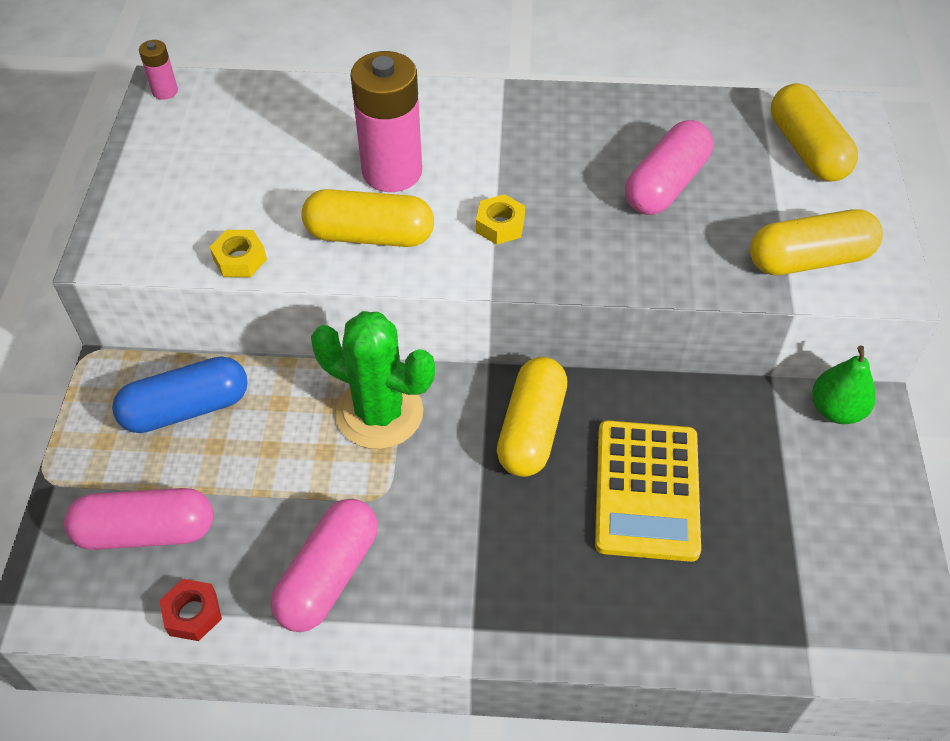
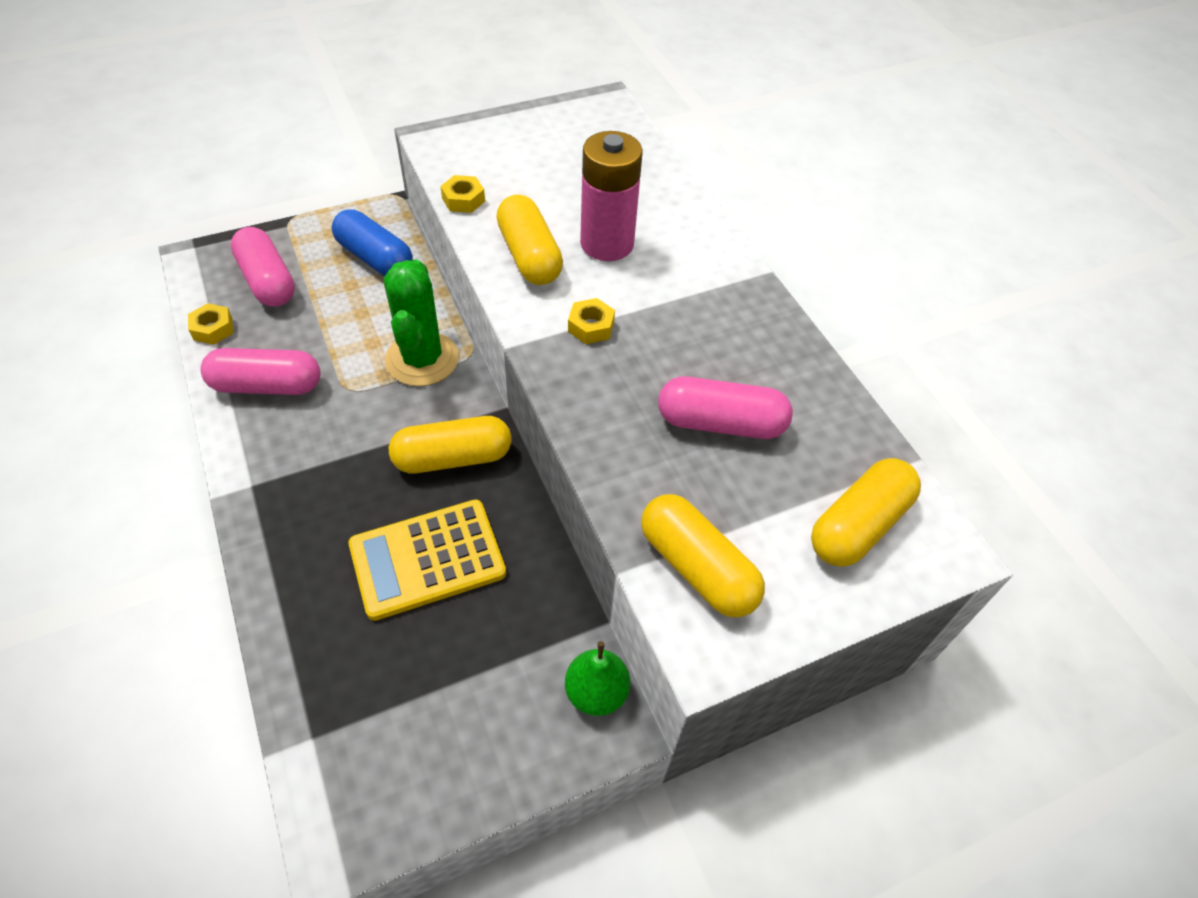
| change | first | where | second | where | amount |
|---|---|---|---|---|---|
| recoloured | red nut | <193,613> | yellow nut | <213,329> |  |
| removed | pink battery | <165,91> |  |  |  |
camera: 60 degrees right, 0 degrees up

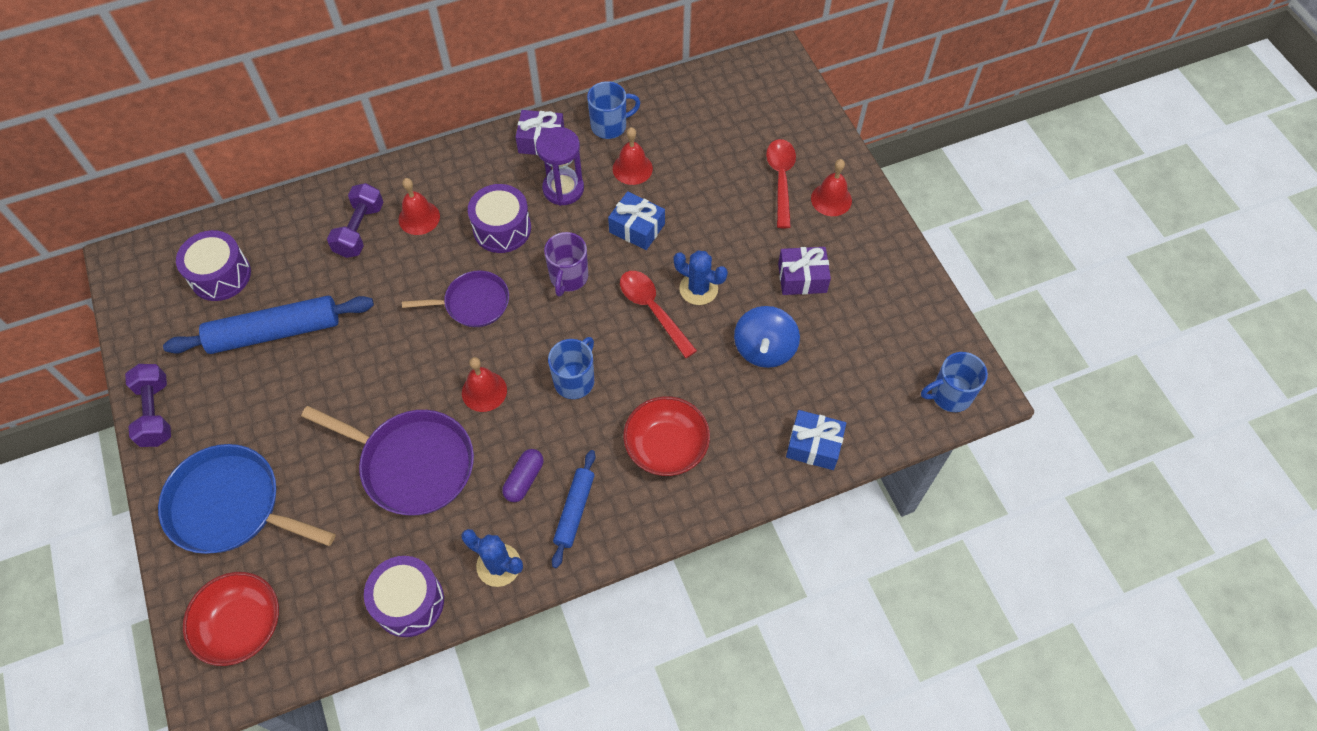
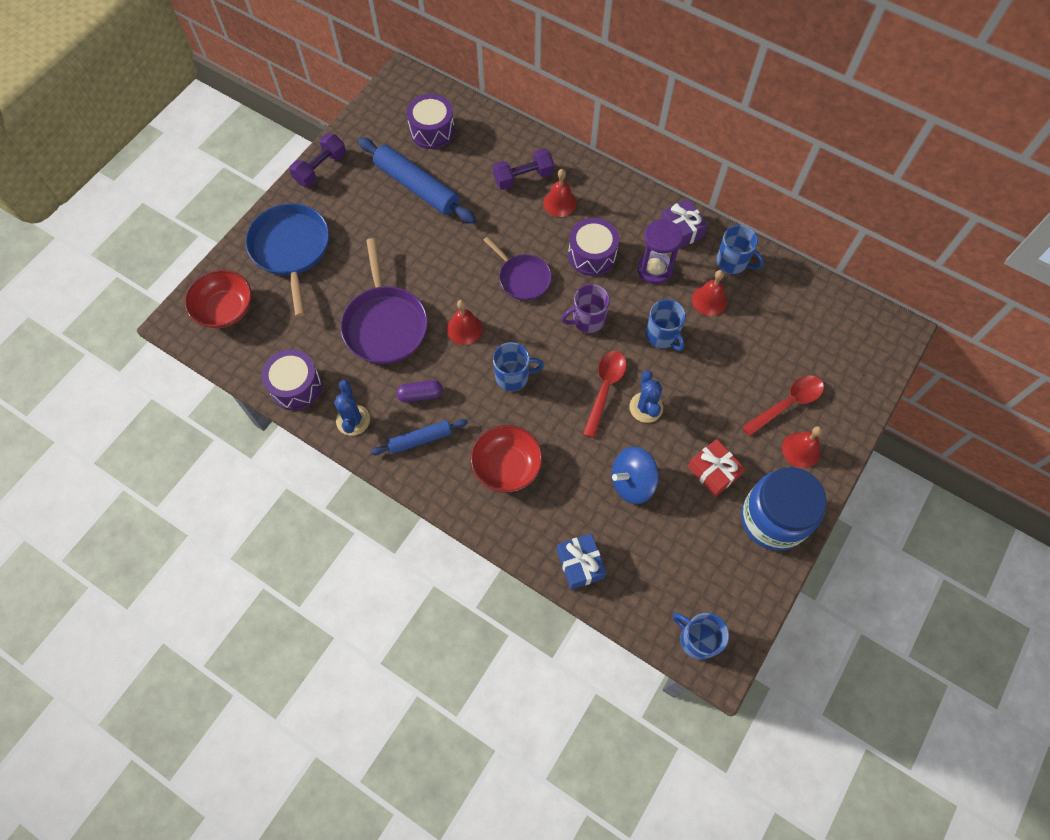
| change | first | where | second | where | amount |
|---|---|---|---|---|---|
| replaced | blue gift | <637,228> | blue mug | <662,336> |  |
| recoloured | purple gift | <802,278> | red gift | <713,472> |  |
| added |  |  | blue jar | <773,519> |  |
camera: 55 degrees right, 5 degrees up

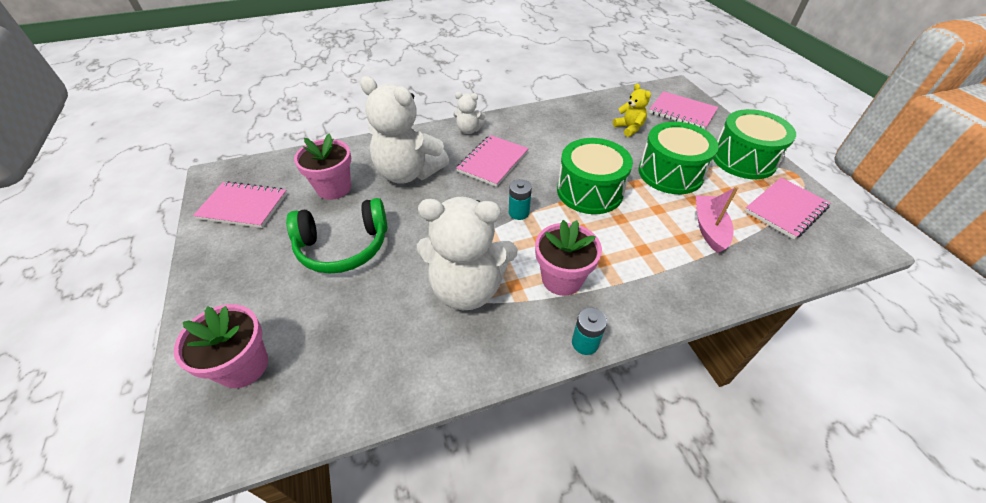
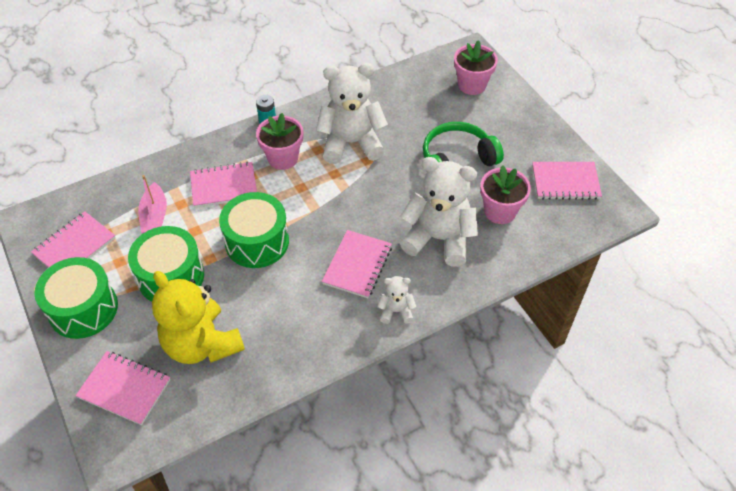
| change | first | where | second | where | amount |
|---|---|---|---|---|---|
| resized | yellow teddy bear | <629,128> |  | <202,344> | x2.13 |
| added |  |  | pink notebook | <224,186> |  |
| removed | turquoise battery | <519,212> |  |  |  |
camera: 170 degrees right, 5 degrees up

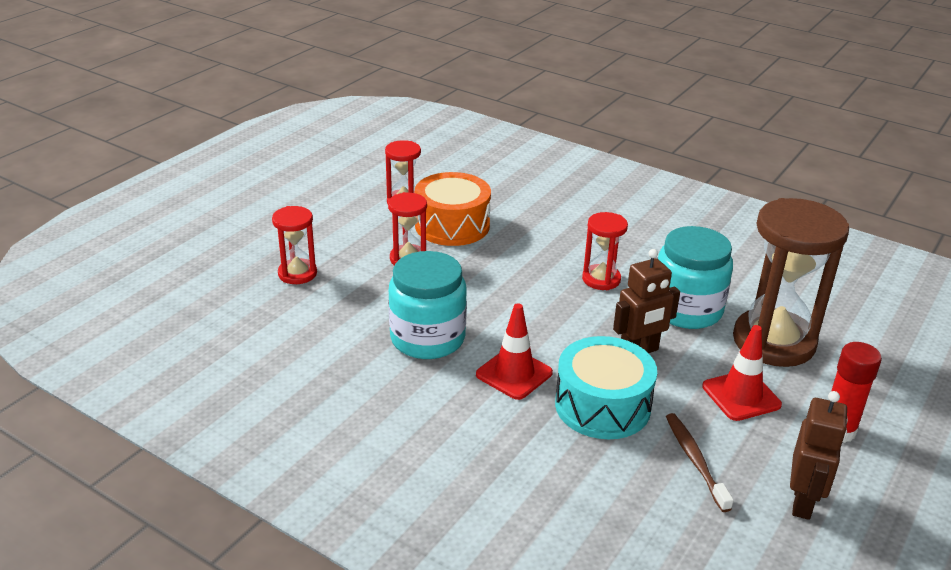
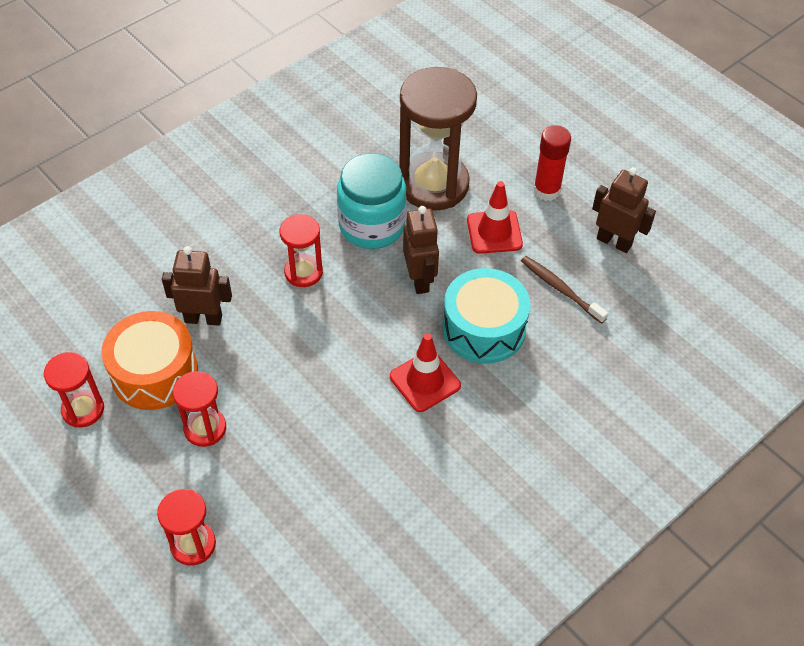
| change | first | where | second | where | amount |
|---|---|---|---|---|---|
| added |  |  | brown robot | <203,318> |  |
| turned | brown toothbrush | <695,460> |  | <560,289> | 45 degrees clockwise |
| removed | turquoise jar | <427,338> |  |  |  |
camera: 75 degrees left, 20 degrees up

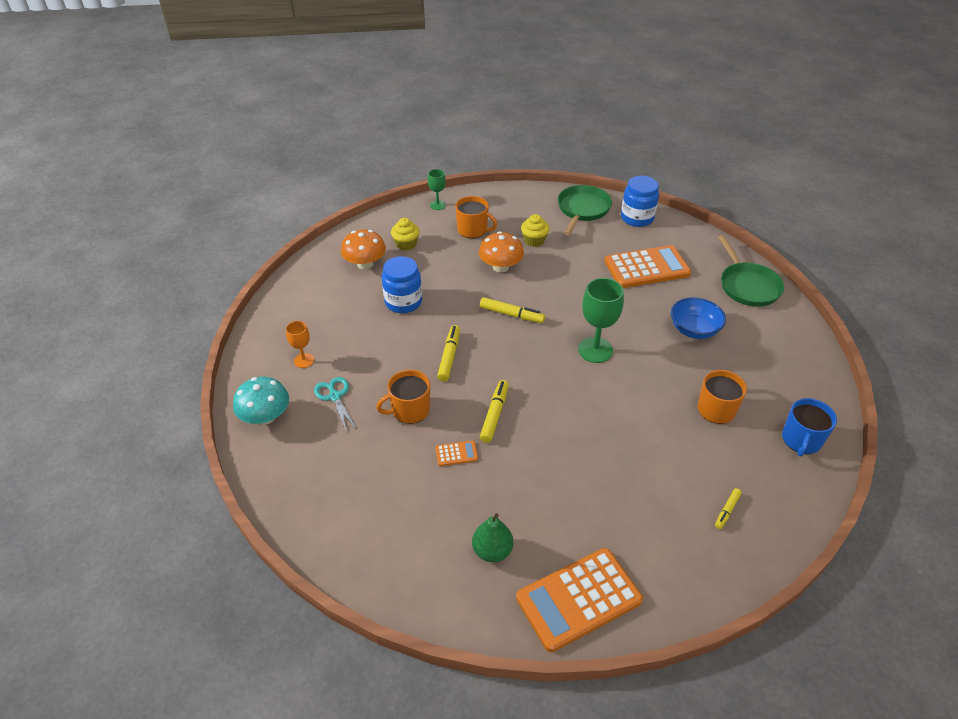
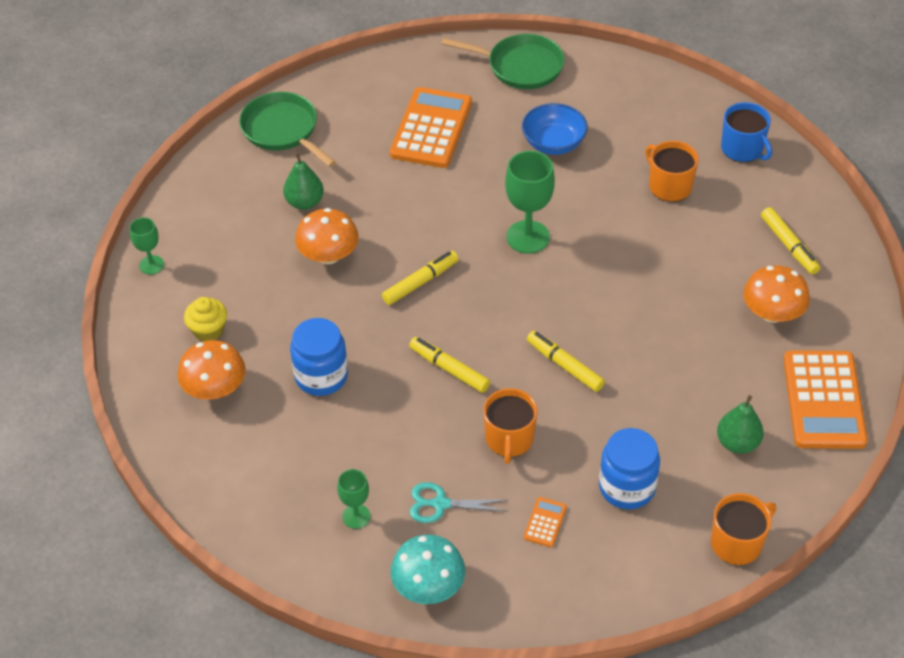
| change | first | where | second | where | amount |
|---|---|---|---|---|---|
| replaced | yellow cupcake | <534,241> | green pear | <305,202> |  |
| recoloured | orange goblet | <304,360> | green goblet | <356,516> |  |
| moved | orange calculator | <456,453> |  | <545,522> |  |
| moved | blue jar | <637,218> |  | <627,487> |  |
| moved | orange mug | <473,230> |  | <737,543> |  |
| added |  |  | orange mushroom | <772,313> |  |
| resized | yellow marker | <727,510> |  | <789,245> | x1.65 |
camera: 60 degrees left, 5 degrees up

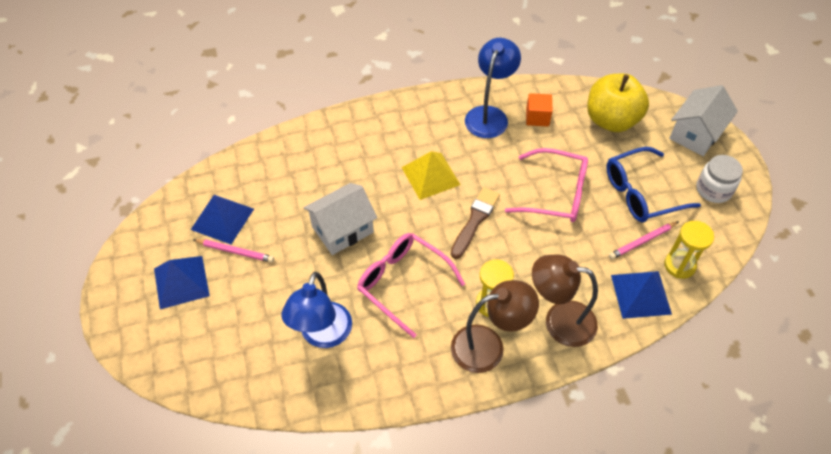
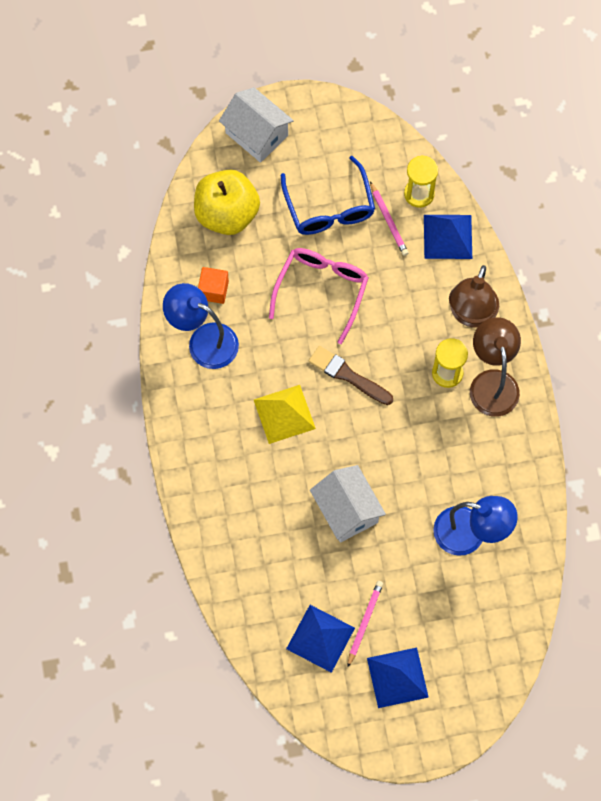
| change | first | where | second | where | amount |
|---|---|---|---|---|---|
| removed | pink glasses | <403,283> |  |  |  |
| removed | white jar | <713,189> |  |  |  |
camera: 85 degrees left, 15 degrees up

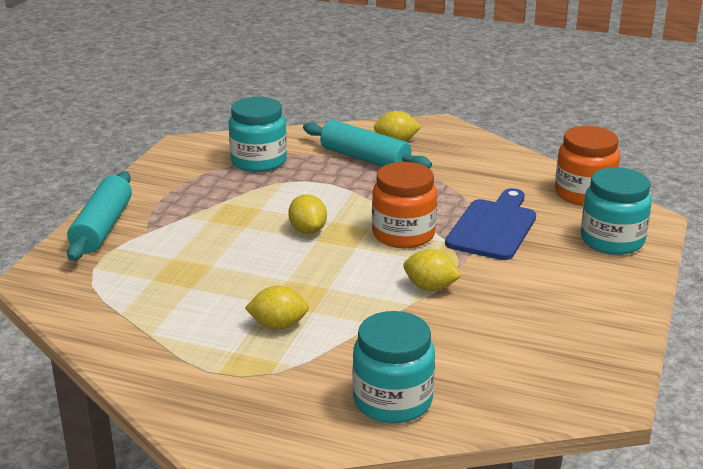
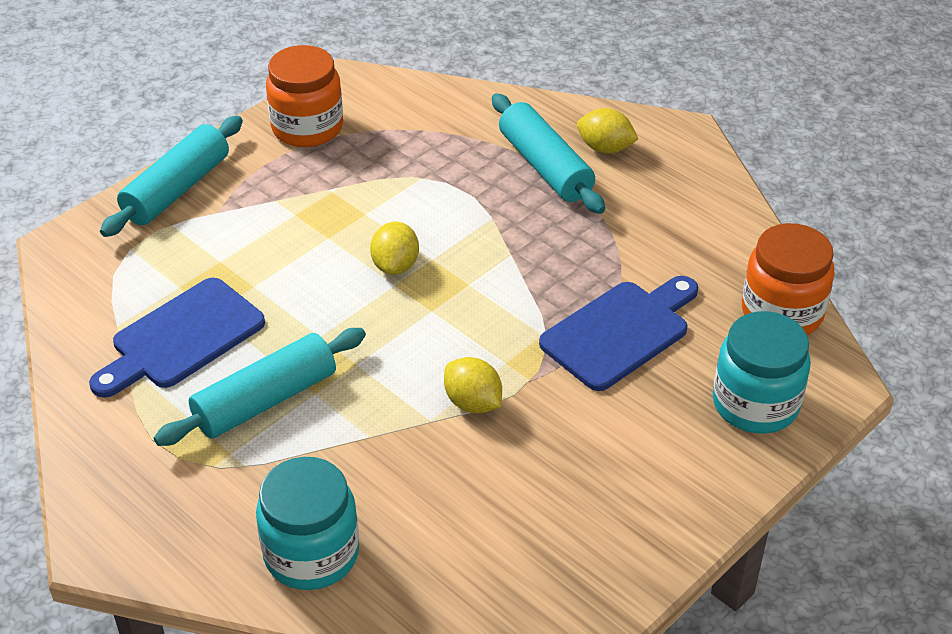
| change | first | where | second | where | amount |
|---|---|---|---|---|---|
| added |  |  | blue cutting board | <182,338> |  |
| replaced | yellow lemon | <278,325> | turquoise rolling pin | <265,400> |  |
| moved | orange jar | <403,234> |  | <307,127> |  |
| removed | turquoise jar | <259,161> |  |  |  |
camera: 25 degrees right, 15 degrees up

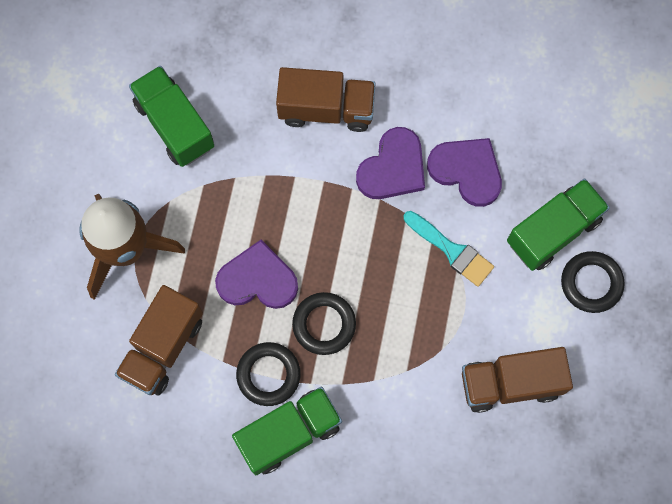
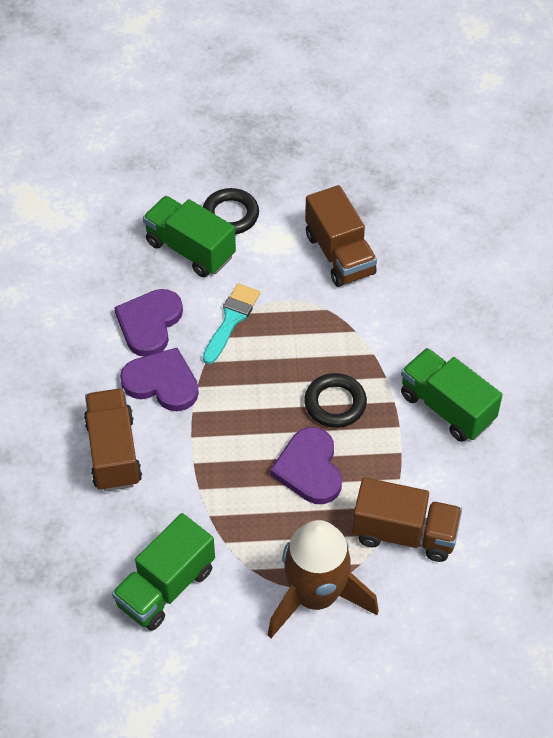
| change | first | where | second | where | amount |
|---|---|---|---|---|---|
| removed | black ring | <268,375> |  |  |  |
camera: 105 degrees left, 20 degrees down

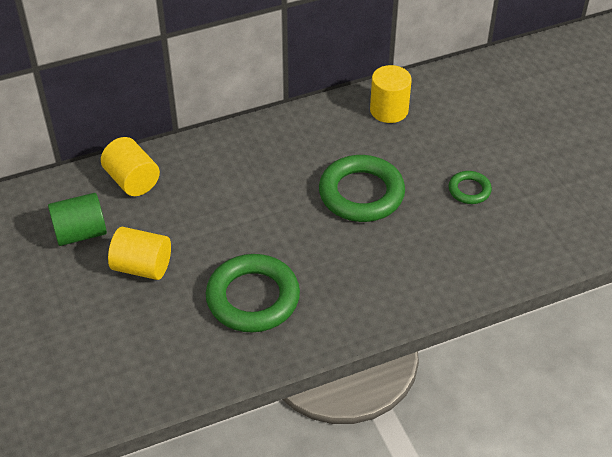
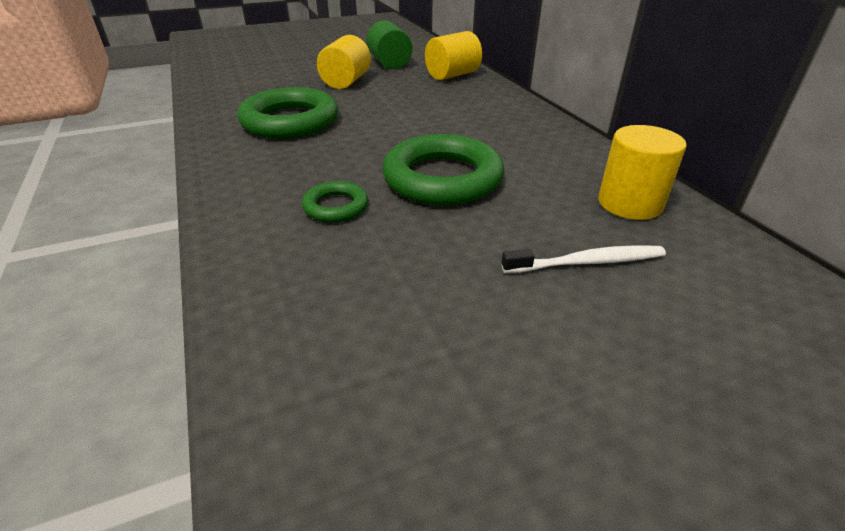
| change | first | where | second | where | amount |
|---|---|---|---|---|---|
| moved | green ring | <469,190> |  | <336,207> |  |
| added |  |  | white toothbrush | <586,262> |  |
camera: 90 degrees right, 10 degrees down

